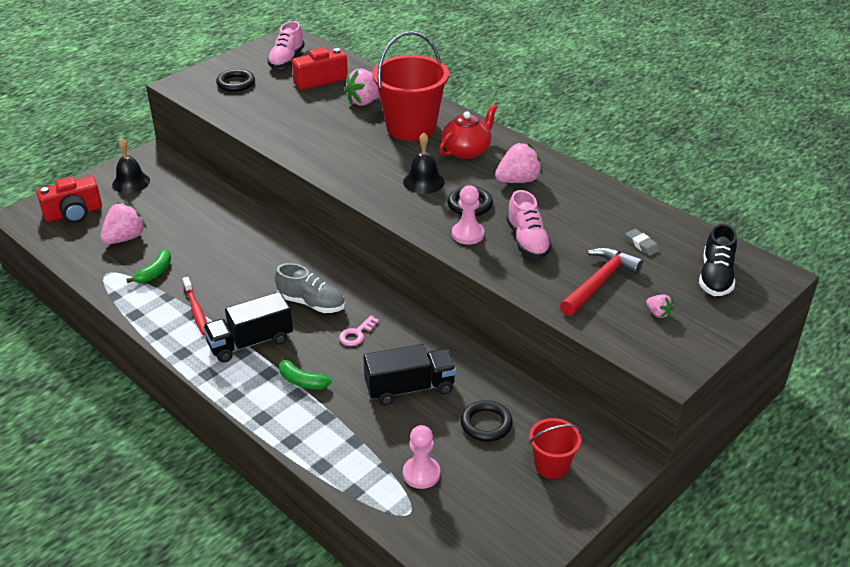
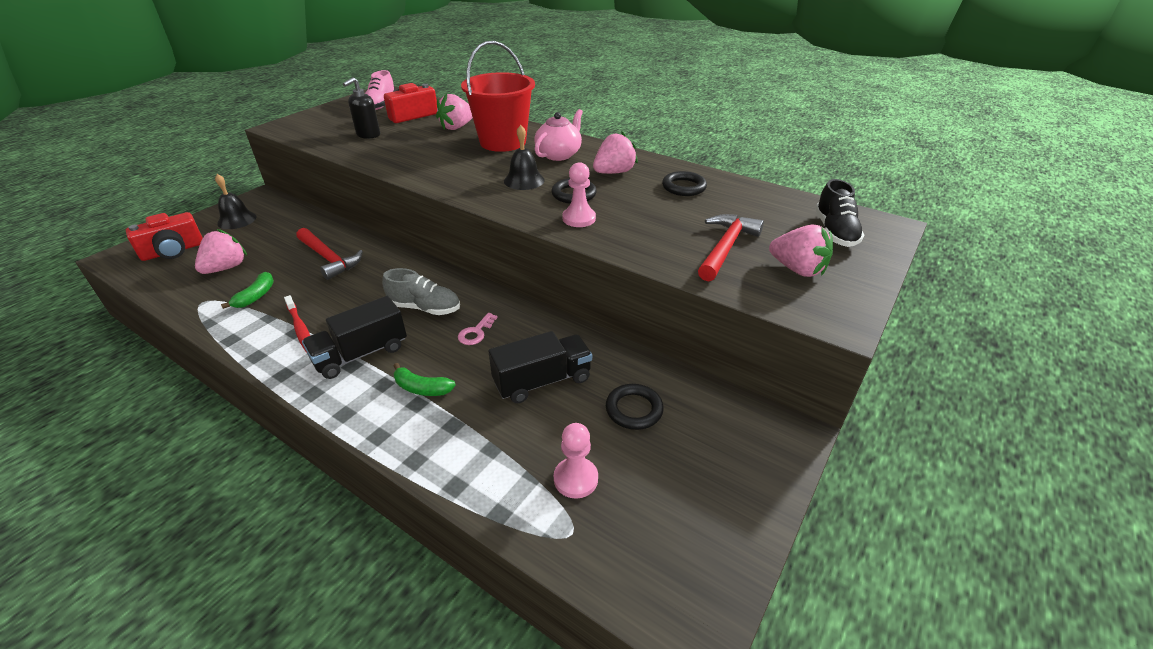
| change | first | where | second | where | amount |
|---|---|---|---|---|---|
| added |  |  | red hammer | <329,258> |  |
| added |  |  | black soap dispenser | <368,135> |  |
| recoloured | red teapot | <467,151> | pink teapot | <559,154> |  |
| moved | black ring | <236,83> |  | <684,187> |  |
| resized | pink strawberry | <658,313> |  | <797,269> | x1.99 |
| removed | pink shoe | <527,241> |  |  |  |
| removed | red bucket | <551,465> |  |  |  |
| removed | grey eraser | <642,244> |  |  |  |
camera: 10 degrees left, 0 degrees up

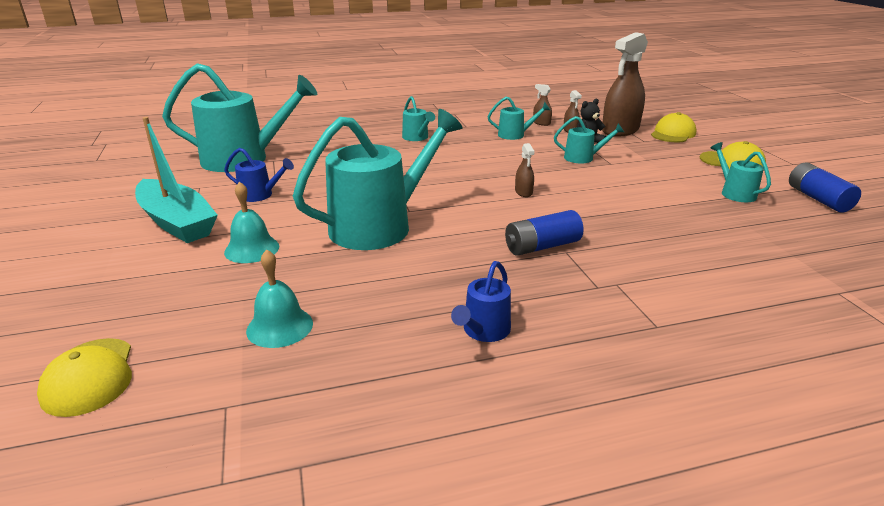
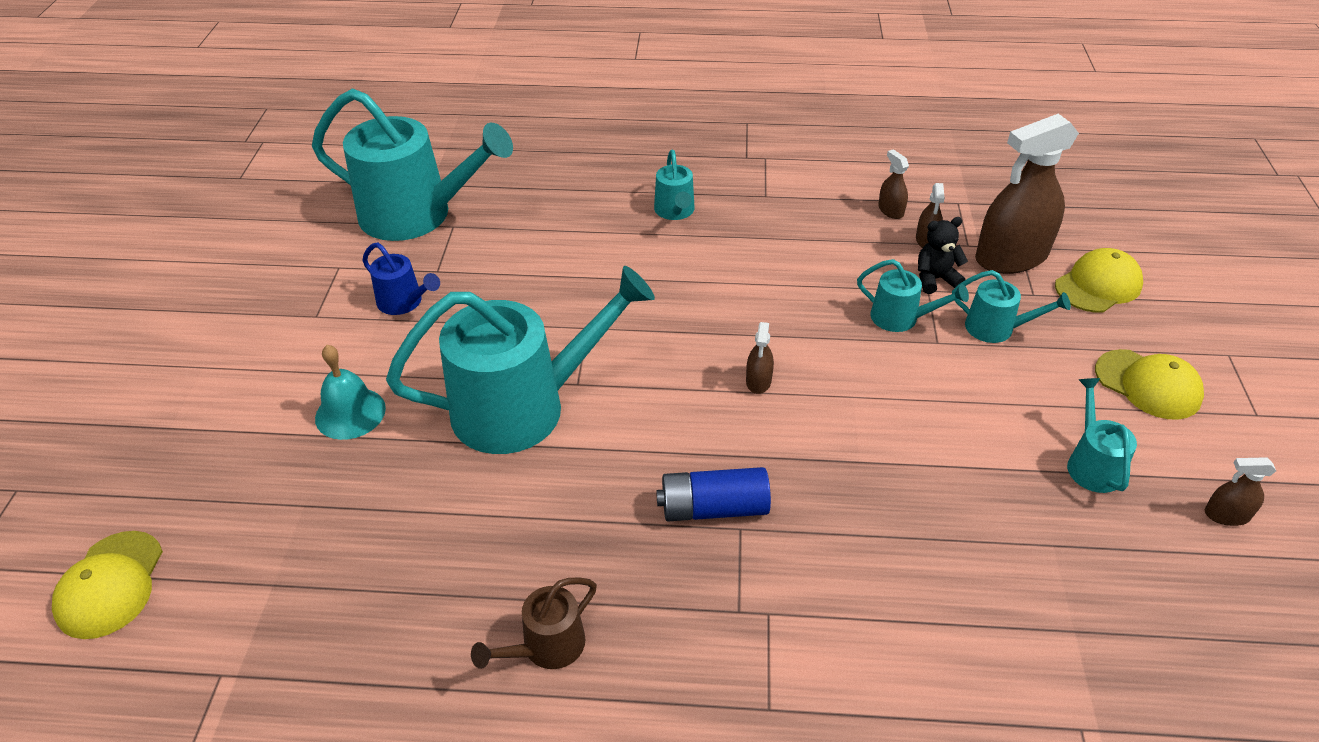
| change | first | where | second | where | amount |
|---|---|---|---|---|---|
| recoloured | blue watering can | <483,331> | brown watering can | <546,647> |  |
| moved | turquoise watering can | <515,135> |  | <997,328> |  |
| replaced | blue battery | <818,199> | brown spray bottle | <1226,515> |  |
| removed | turquoise boat | <177,222> |  |  |  |
| removed | turquoise bell | <279,327> |  |  |  |
camera: 20 degrees right, 15 degrees up

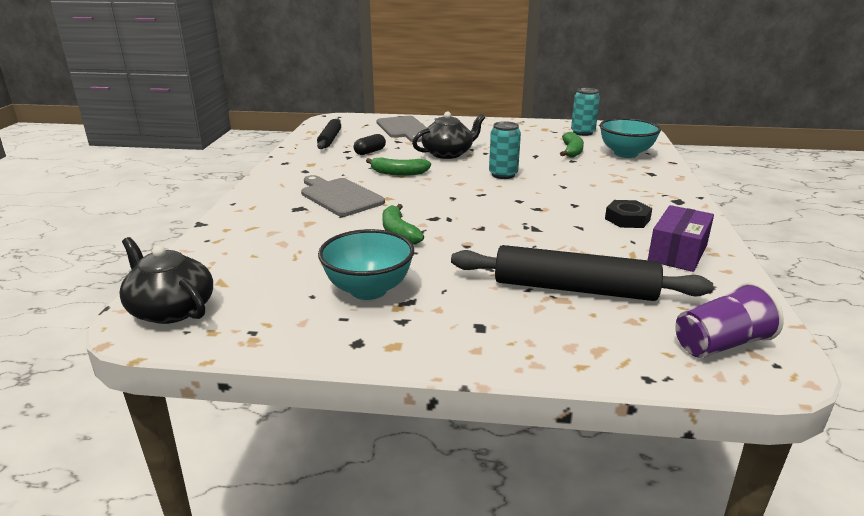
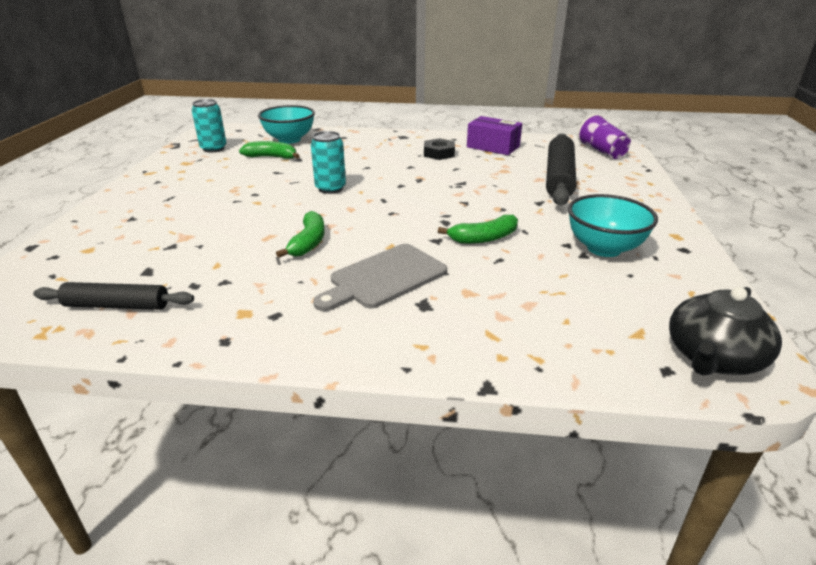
| change | first | where | second | where | amount |
|---|---|---|---|---|---|
| removed | black capsule | <370,152> |  |  |  |
| removed | grey cutting board | <403,128> |  |  |  |
| removed | black teapot | <448,153> |  |  |  |
camera: 90 degrees left, 5 degrees up

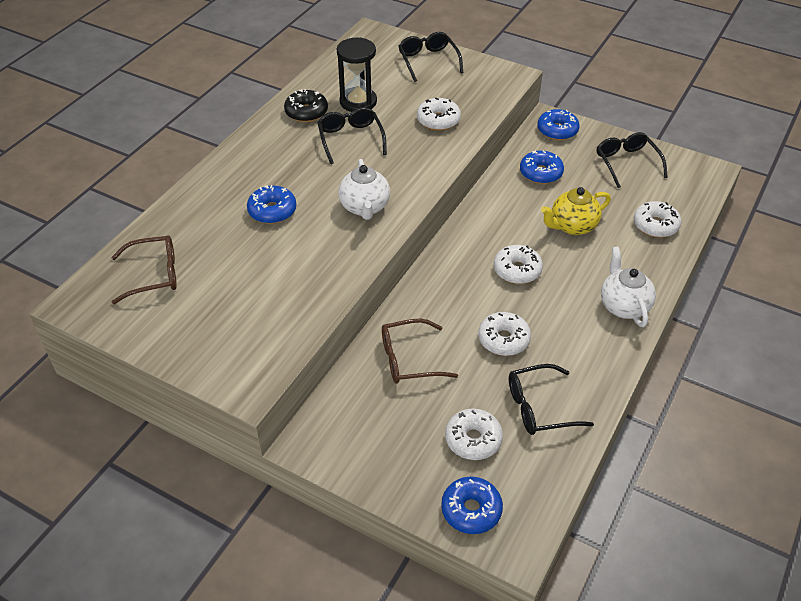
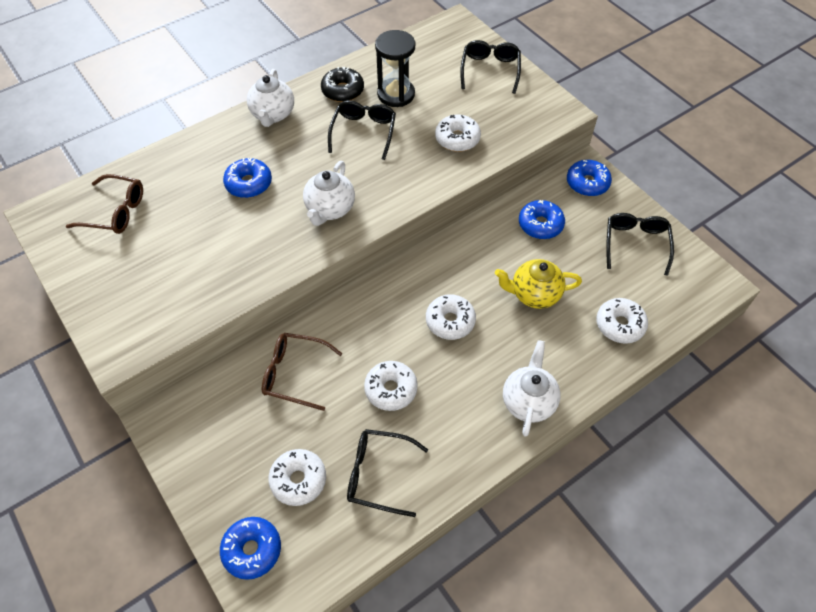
| change | first | where | second | where | amount |
|---|---|---|---|---|---|
| added |  |  | white teapot | <273,115> |  |
camera: 25 degrees right, 10 degrees up

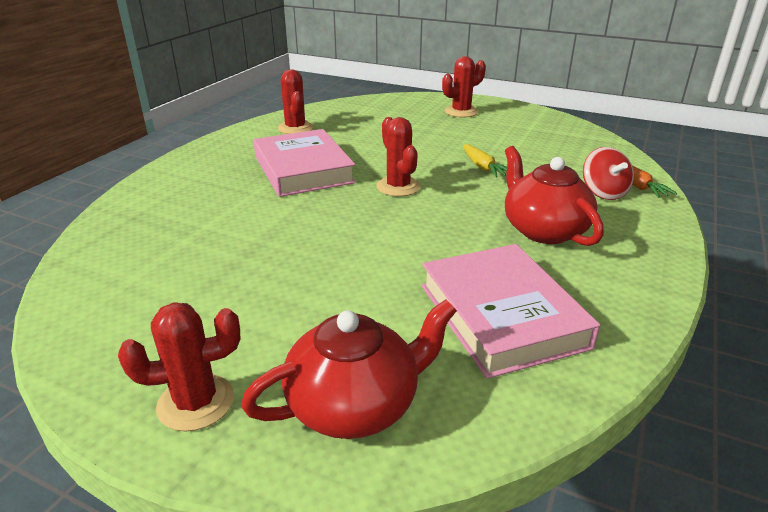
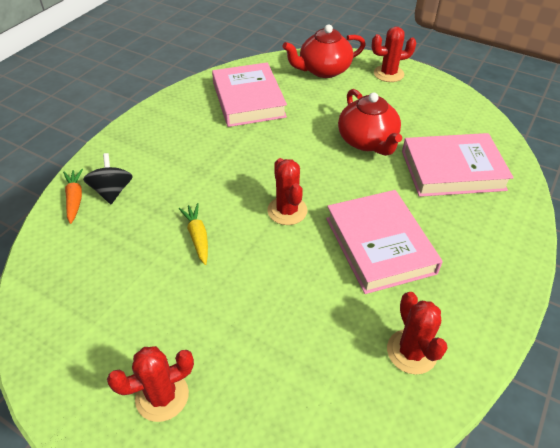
| change | first | where | second | where | amount |
|---|---|---|---|---|---|
| recoloured | red spinning top | <603,192> | black spinning top | <112,191> |  |
| moved | red teapot | <543,230> |  | <367,141> |  |
| added |  |  | pink book | <452,170> |  |
camera: 175 degrees left, 15 degrees up

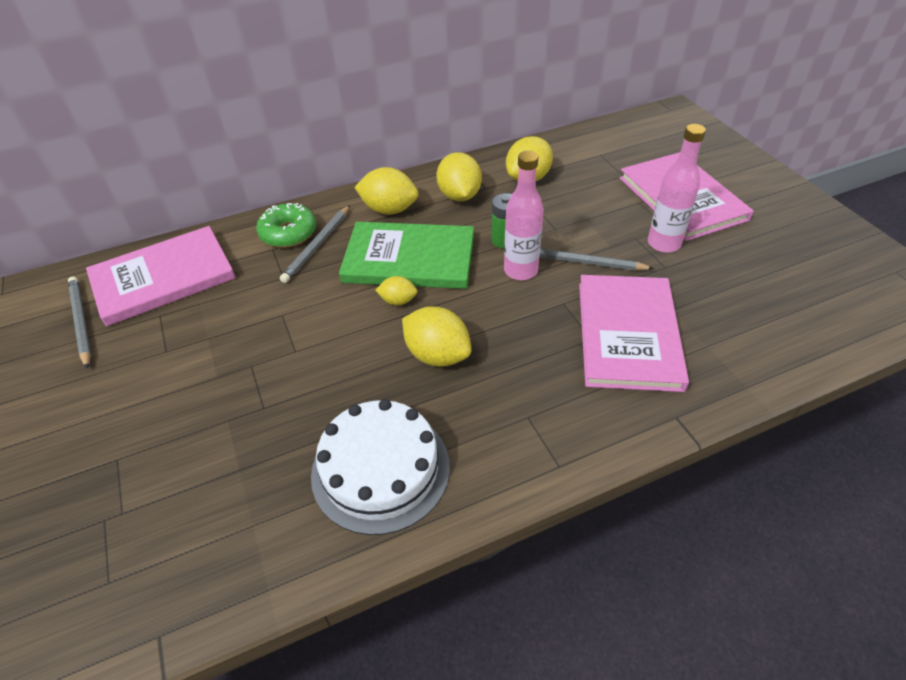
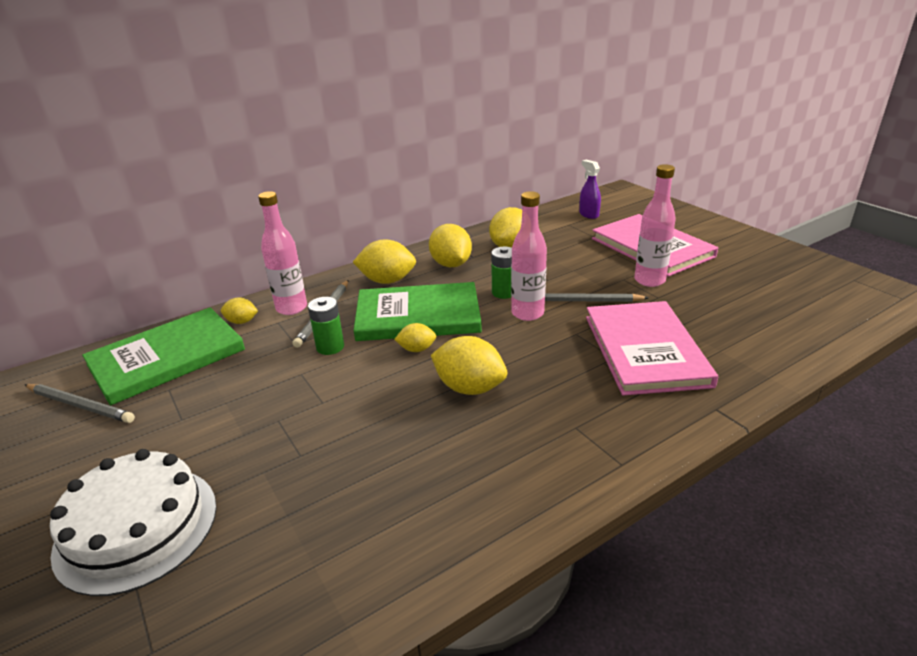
| change | first | where | second | where | amount |
|---|---|---|---|---|---|
| turned | grey pencil | <81,322> |  | <80,405> | 150 degrees clockwise |
| moved | white cake | <380,469> |  | <137,527> |  |
| recoloured | pink book | <163,278> | green book | <167,357> |  |
| added |  |  | yellow lemon | <242,322> |  |
| replaced | green donut | <288,233> | pink bottle | <291,308> |  |
| added |  |  | green battery | <330,347> |  |
| added |  |  | purple spray bottle | <588,214> |  |
camera: 10 degrees left, 15 degrees down

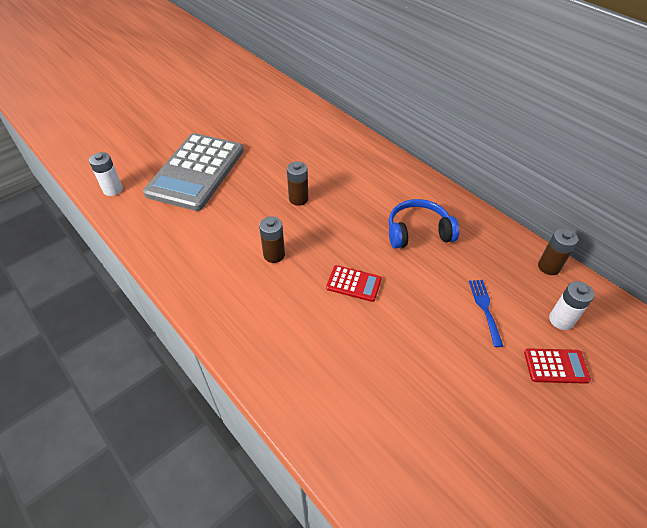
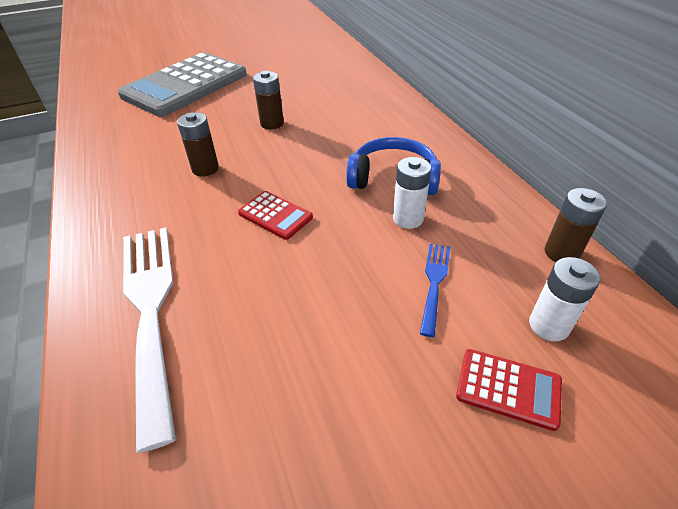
| change | first | where | second | where | amount |
|---|---|---|---|---|---|
| added |  |  | white fork | <150,309> |  |
| moved | white battery | <113,189> |  | <408,218> |  |
camera: 20 degrees right, 5 degrees down

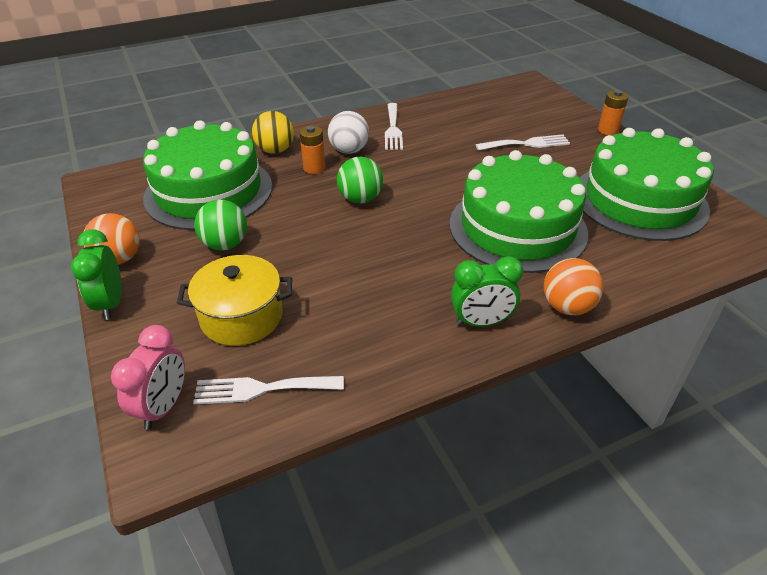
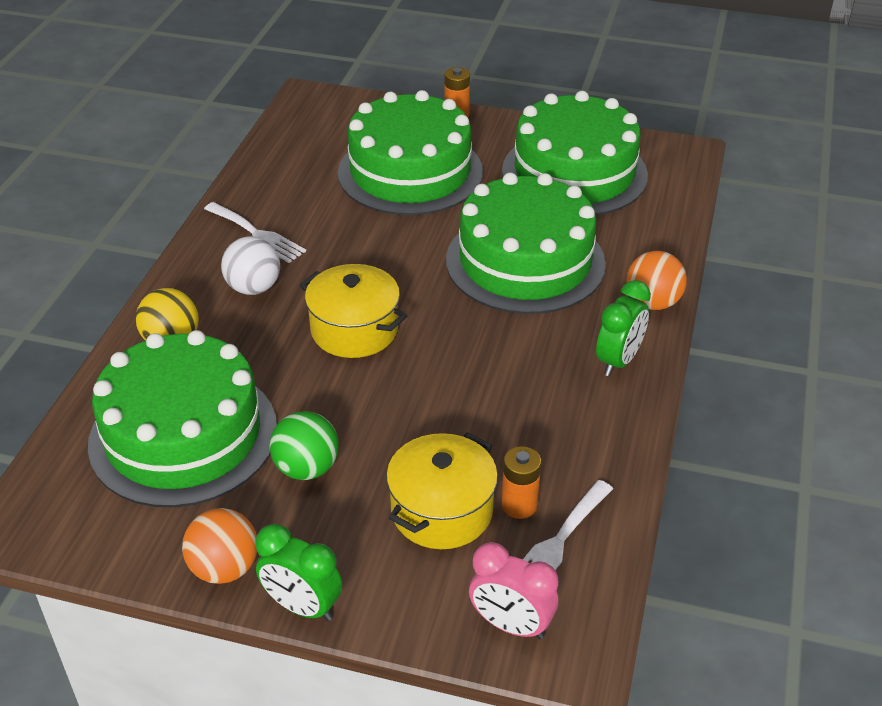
| change | first | where | second | where | amount |
|---|---|---|---|---|---|
| replaced | green ball | <360,199> | yellow pot | <354,330> |  |
| replaced | white fork | <526,144> | green cake | <410,172> |  |
| turned | pink clock | <163,407> |  | <511,625> | 150 degrees clockwise |
| moved | orange battery | <314,168> |  | <519,505> |  |
camera: 50 degrees left, 0 degrees up

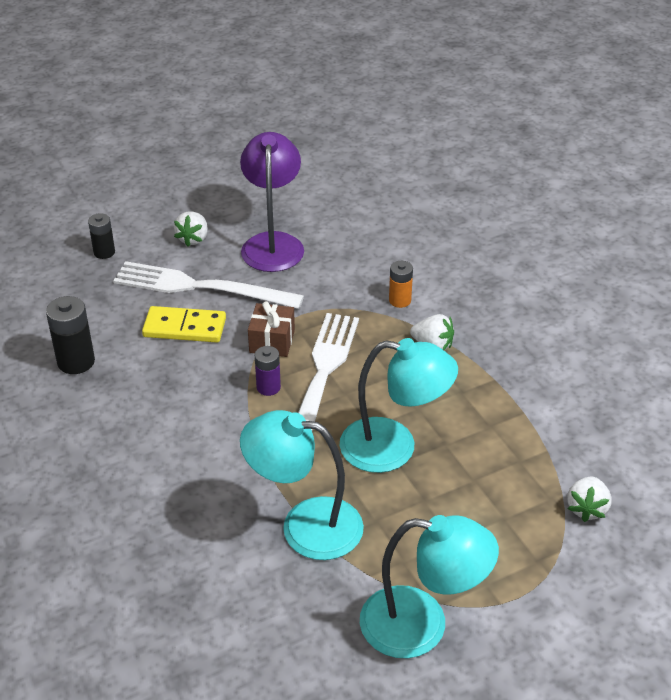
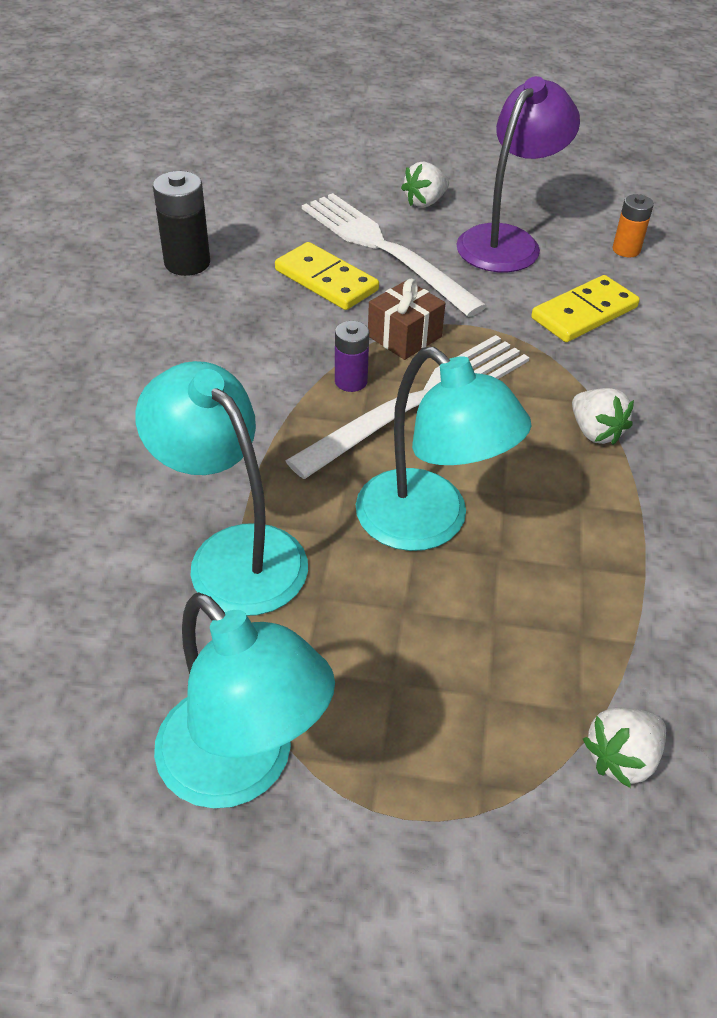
| change | first | where | second | where | amount |
|---|---|---|---|---|---|
| added |  |  | yellow domino | <584,313> |  |
| moved | orange battery | <400,300> |  | <626,250> |  |
| removed | black battery | <104,252> |  |  |  |
camera: 35 degrees right, 5 degrees up

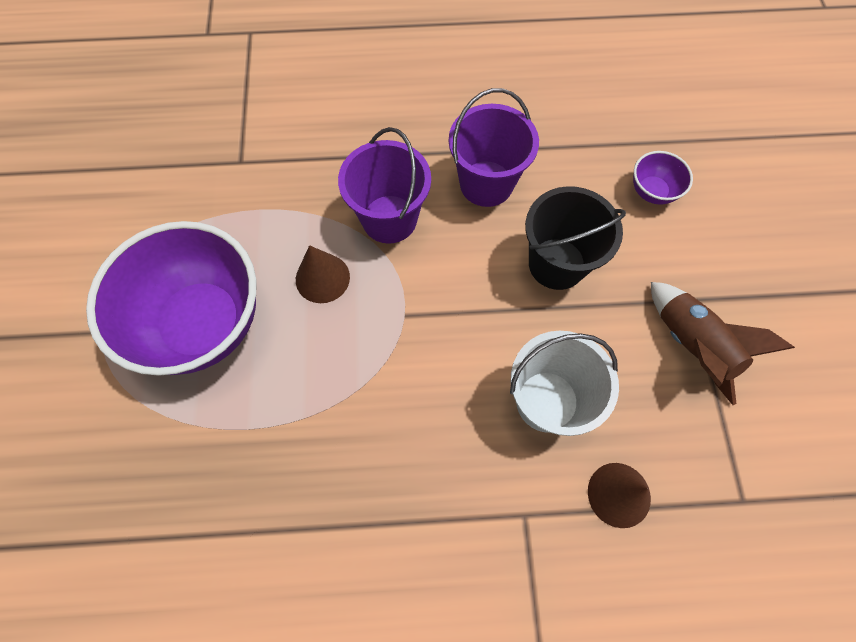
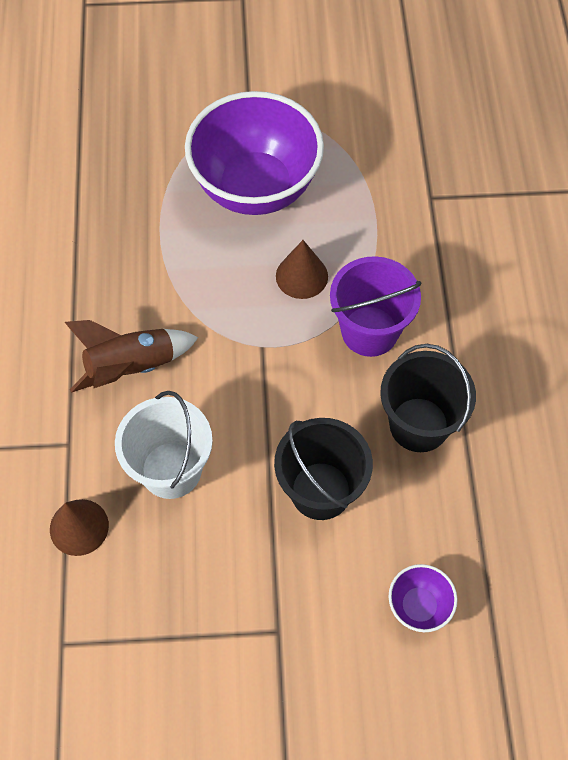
| change | first | where | second | where | amount |
|---|---|---|---|---|---|
| moved | brown rocket | <691,346> |  | <131,367> |  |
| recoloured | purple bucket | <486,183> | black bucket | <419,424> |  |
camera: 90 degrees right, 5 degrees down

